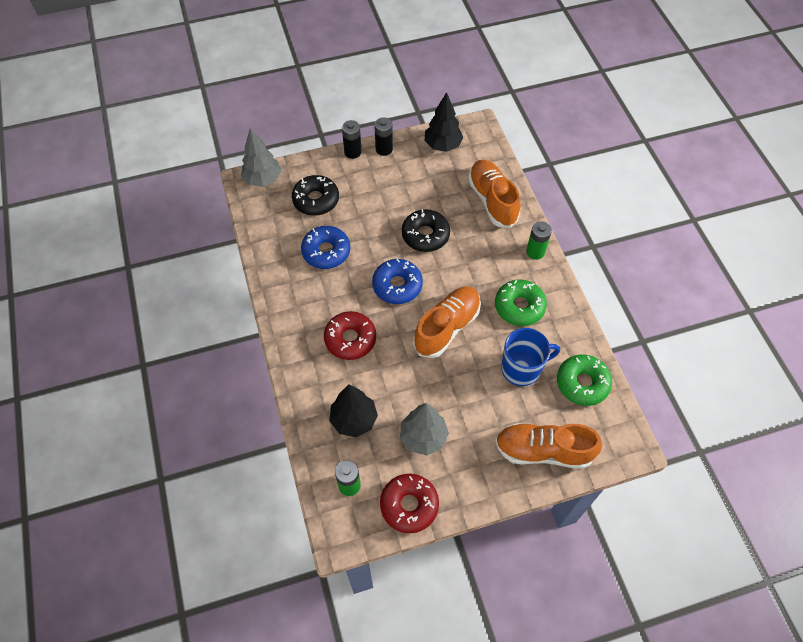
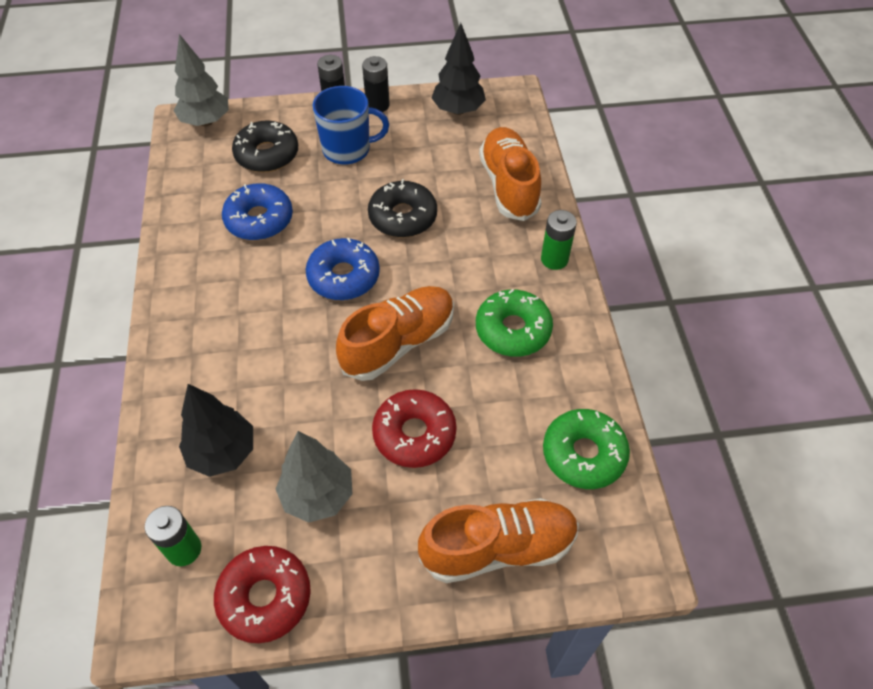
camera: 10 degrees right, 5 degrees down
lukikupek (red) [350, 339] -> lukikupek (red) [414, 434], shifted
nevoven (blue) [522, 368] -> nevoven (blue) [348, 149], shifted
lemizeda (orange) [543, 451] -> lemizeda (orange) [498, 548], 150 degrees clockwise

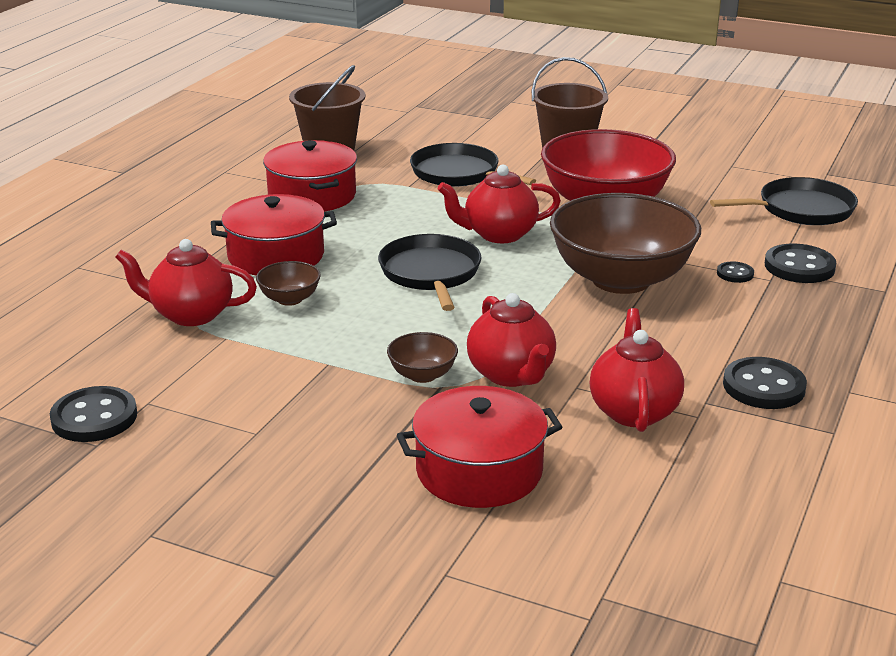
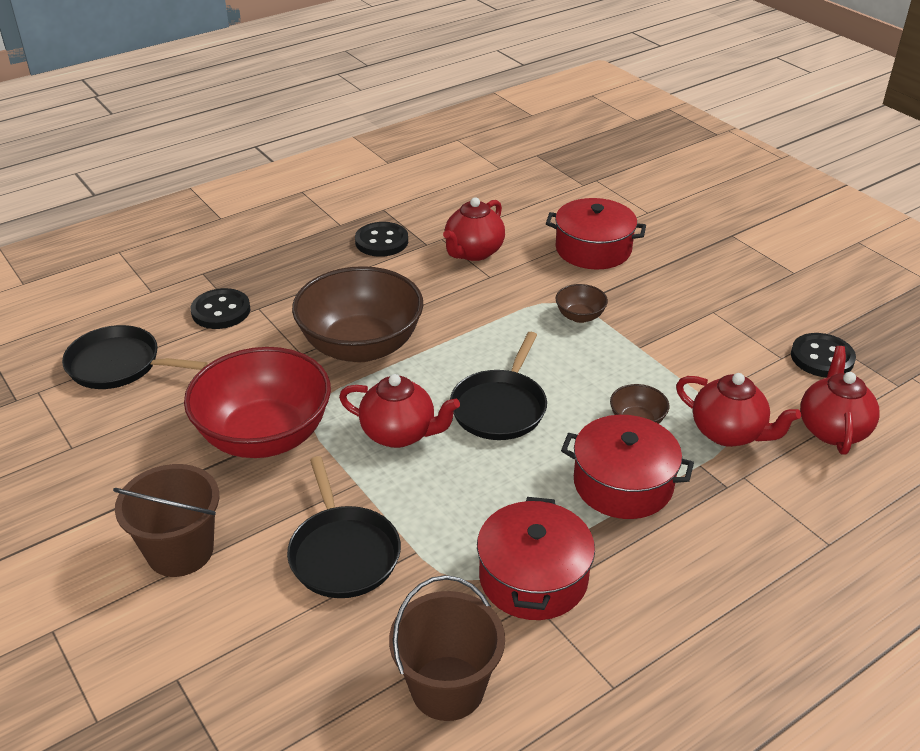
camera: 150 degrees left, 10 degrees up
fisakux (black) [735, 274] -> none
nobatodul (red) [511, 375] -> nobatodul (red) [832, 429], shifted

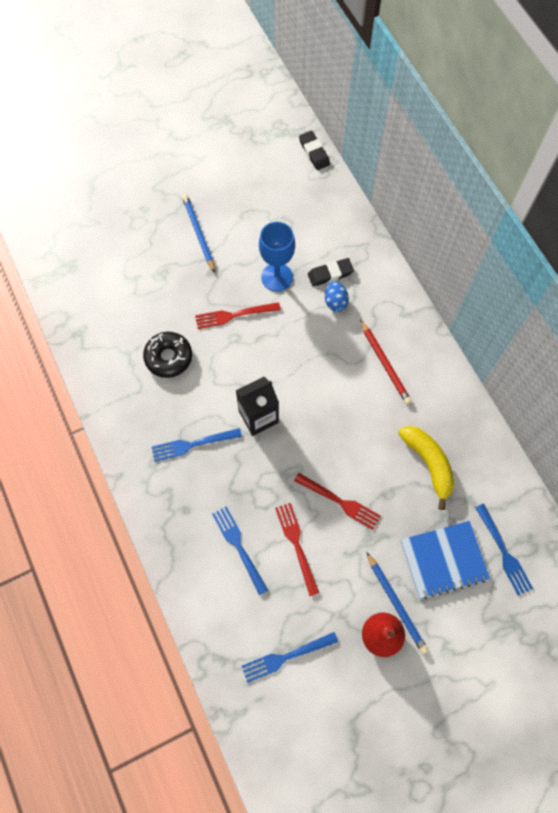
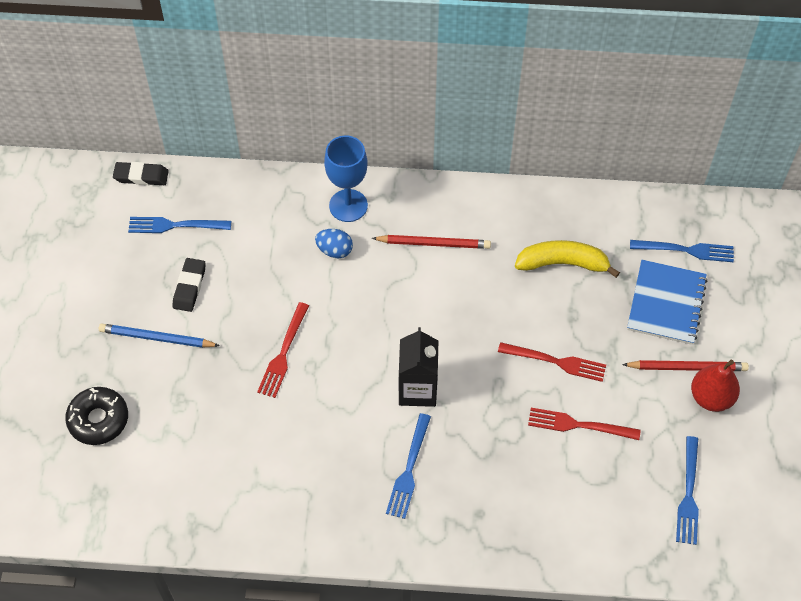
camera: 60 degrees left, 10 degrees down
lukikupek (black) [168, 357] -> lukikupek (black) [98, 420], shifted
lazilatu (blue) [238, 546] -> lazilatu (blue) [175, 225], shifted
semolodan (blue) [277, 277] -> semolodan (blue) [348, 205], shifted
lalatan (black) [330, 274] -> lalatan (black) [189, 287], shifted
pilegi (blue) [396, 603] -> pilegi (red) [687, 367]
lazilatu (red) [340, 502] -> lazilatu (red) [556, 362], 45 degrees clockwise

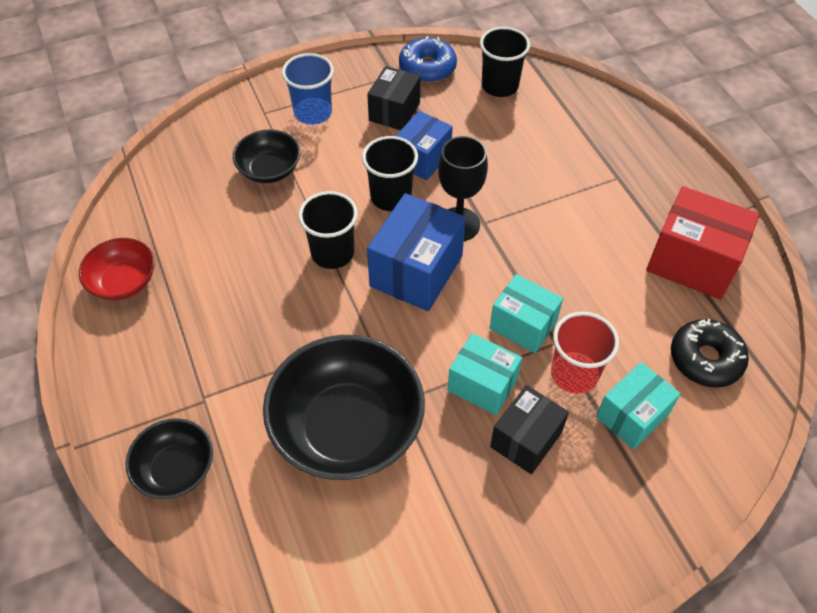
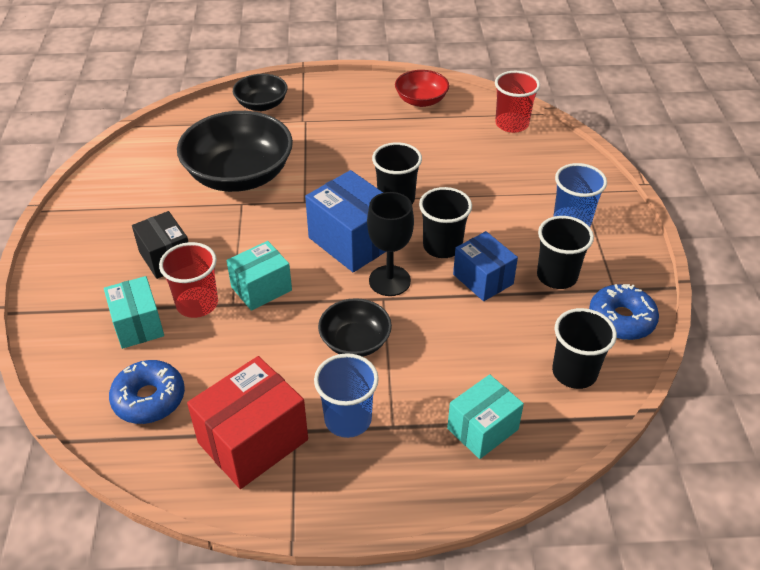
camera: 110 degrees right, 10 degrees down
none -> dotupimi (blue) [348, 419]
none -> dotupimi (red) [511, 124]
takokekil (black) [269, 170] -> takokekil (black) [355, 341], shifted
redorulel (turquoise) [482, 385] -> redorulel (turquoise) [482, 429], shifted
redorulel (black) [394, 112] -> dotupimi (black) [556, 276]
lukikupek (black) [705, 359] -> lukikupek (blue) [149, 399]

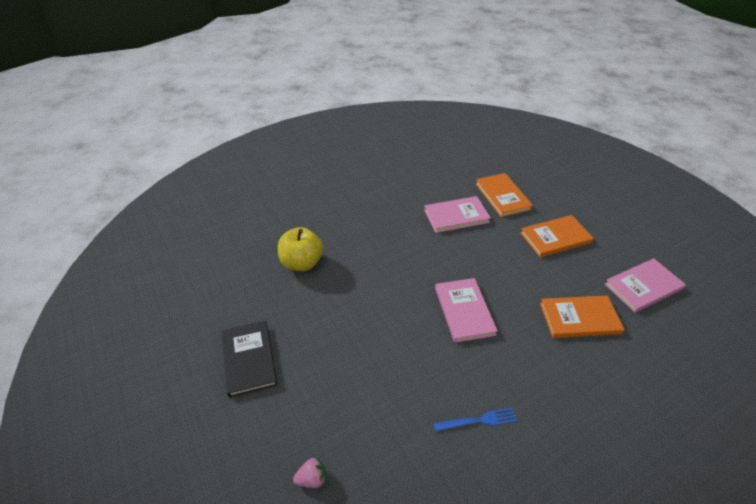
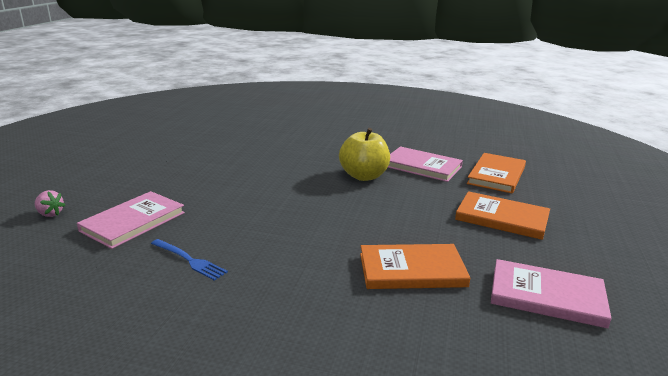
camera: 45 degrees right, 20 degrees down
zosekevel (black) [249, 359] -> none
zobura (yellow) [302, 263] -> zobura (yellow) [364, 176], shifted
zosekevel (pink) [464, 311] -> zosekevel (pink) [133, 222], shifted
zosekevel (orange) [579, 318] -> zosekevel (orange) [412, 270], 45 degrees counterclockwise

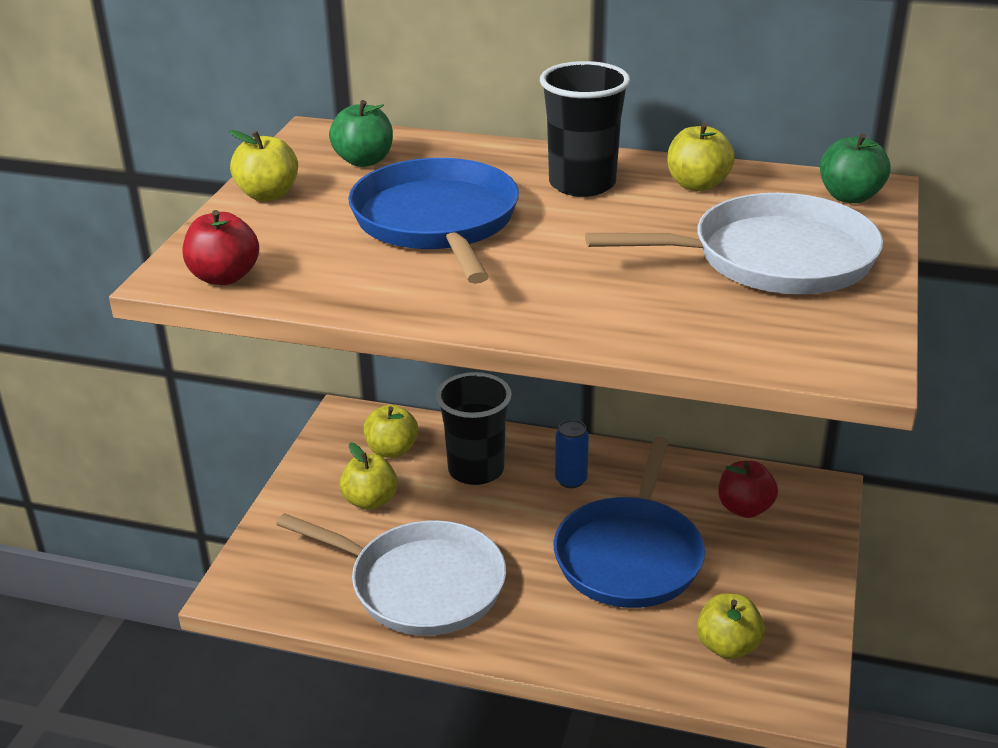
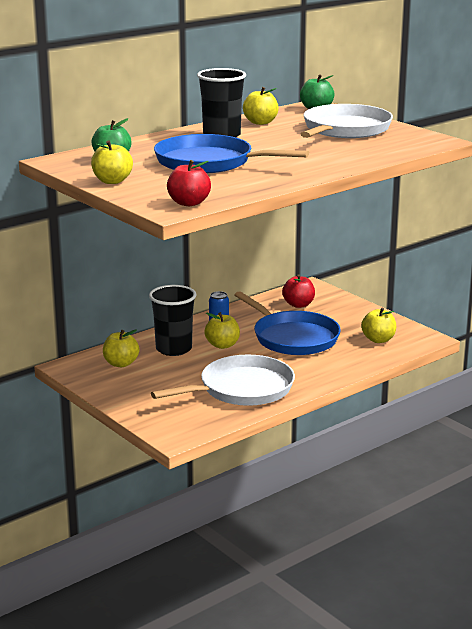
camera: 55 degrees left, 10 degrees down
zobura (yellow) [370, 501] -> zobura (yellow) [222, 345], shifted

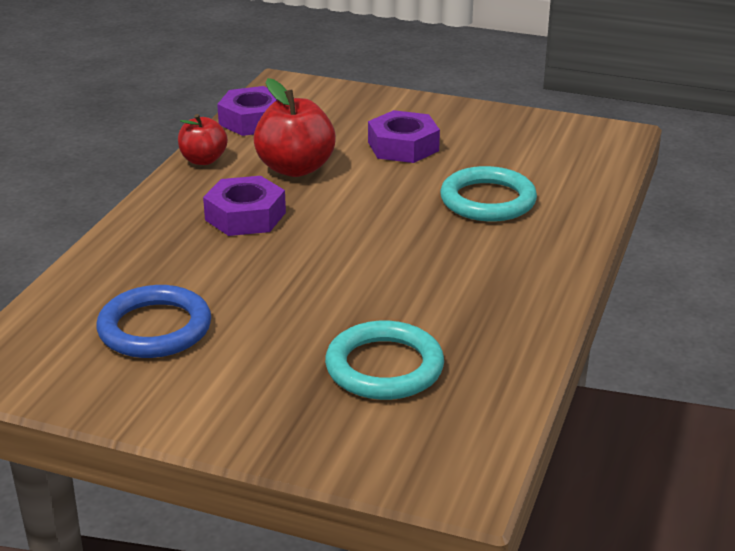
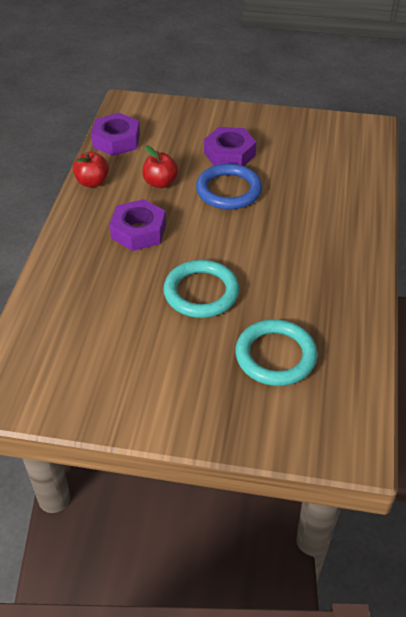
camera: 10 degrees left, 15 degrees up
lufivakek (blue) [155, 328] -> lufivakek (blue) [228, 190], shifted
lufivakek (turquoise) [488, 200] -> lufivakek (turquoise) [201, 292], shifted
zobura (red) [295, 168] -> zobura (red) [160, 183], x0.62

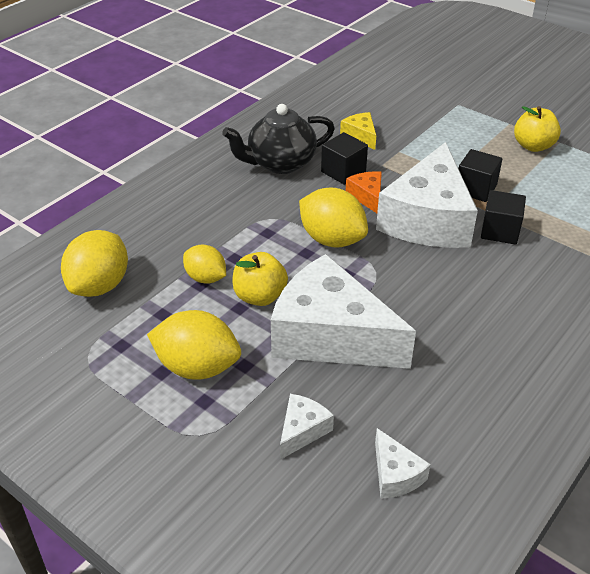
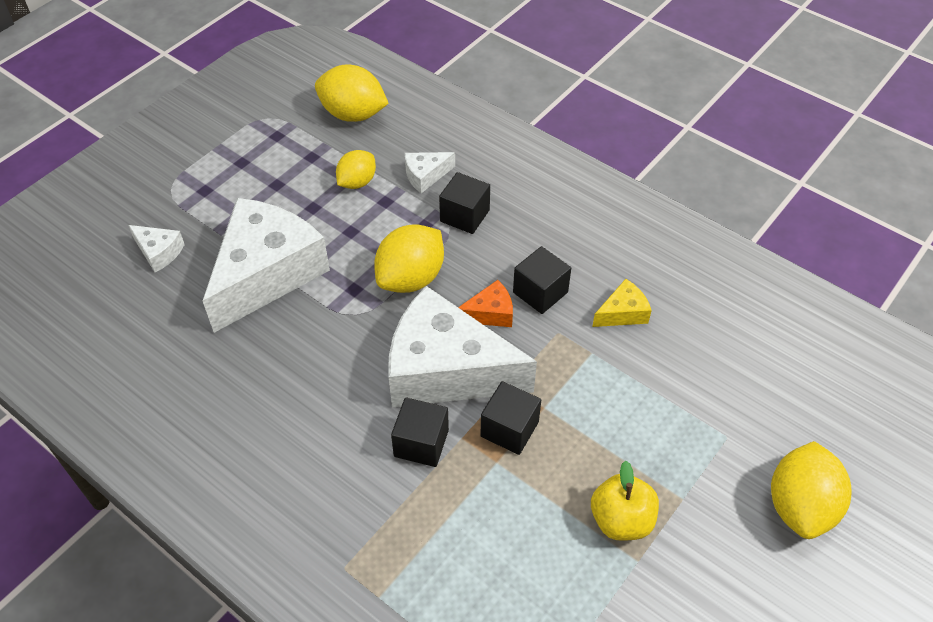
camera: 90 degrees right, 10 degrees up
nobatodul (black) [280, 163] -> none
zobura (yellow) [260, 296] -> none
none -> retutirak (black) [464, 216]
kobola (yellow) [197, 367] -> kobola (yellow) [800, 506], shifted
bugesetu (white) [395, 474] -> bugesetu (white) [425, 176], shifted

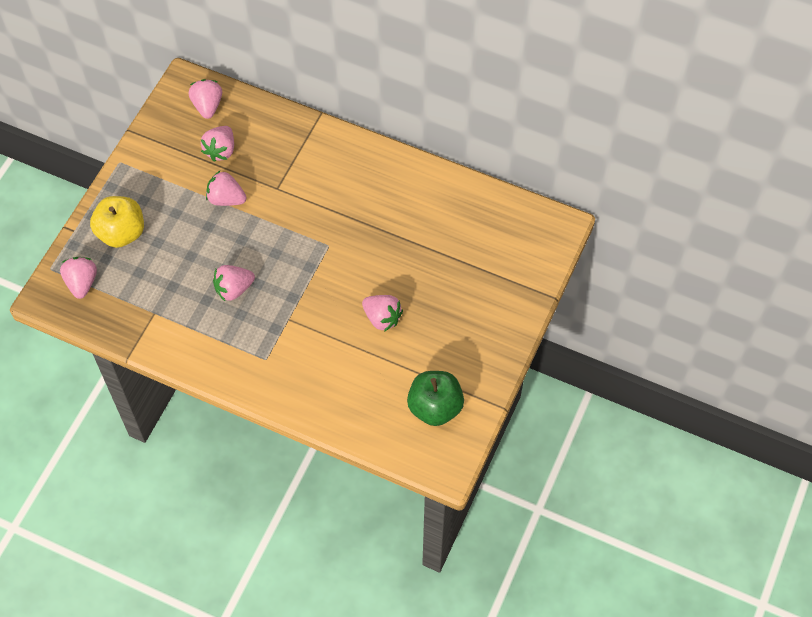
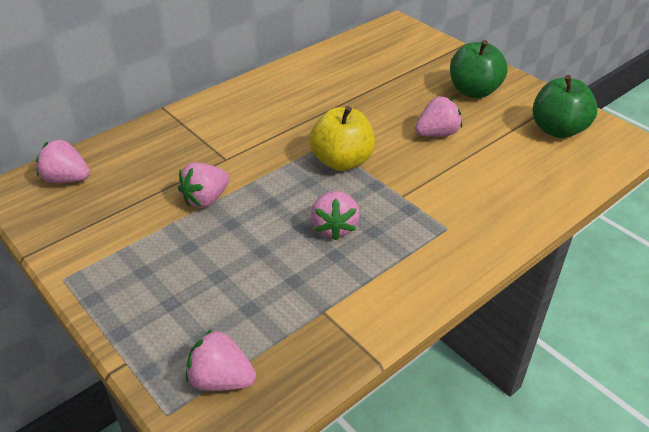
camera: 65 degrees left, 20 degrees down
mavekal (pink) [220, 150] -> none
none -> zobura (green) [474, 91]
zobura (yellow) [121, 233] -> zobura (yellow) [342, 161], shifted

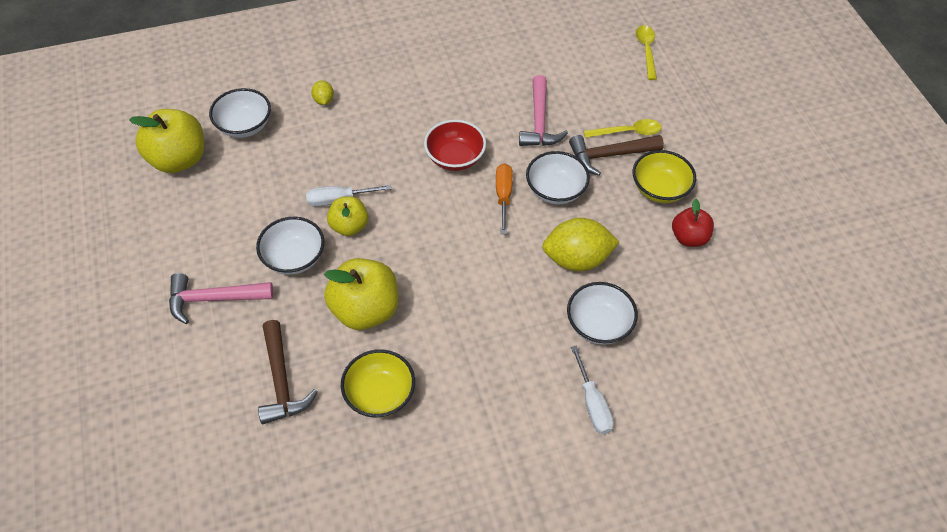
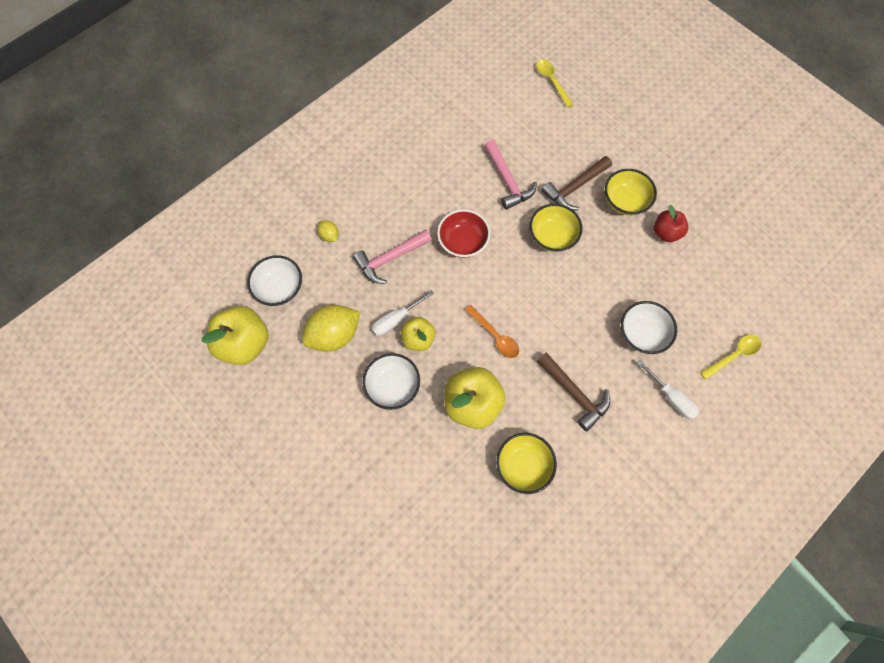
camera: 25 degrees left, 15 degrees up
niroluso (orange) [503, 196] -> none
none -> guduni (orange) [495, 336]
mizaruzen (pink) [214, 299] -> mizaruzen (pink) [390, 258], shifted
mizaruzen (brown) [281, 381] -> mizaruzen (brown) [574, 393], shifted
kobola (yellow) [577, 259] -> kobola (yellow) [334, 335], shifted
guduni (yellow) [627, 132] -> guduni (yellow) [733, 355], shifted
takokekil (white) [555, 190] -> takokekil (yellow) [552, 236]

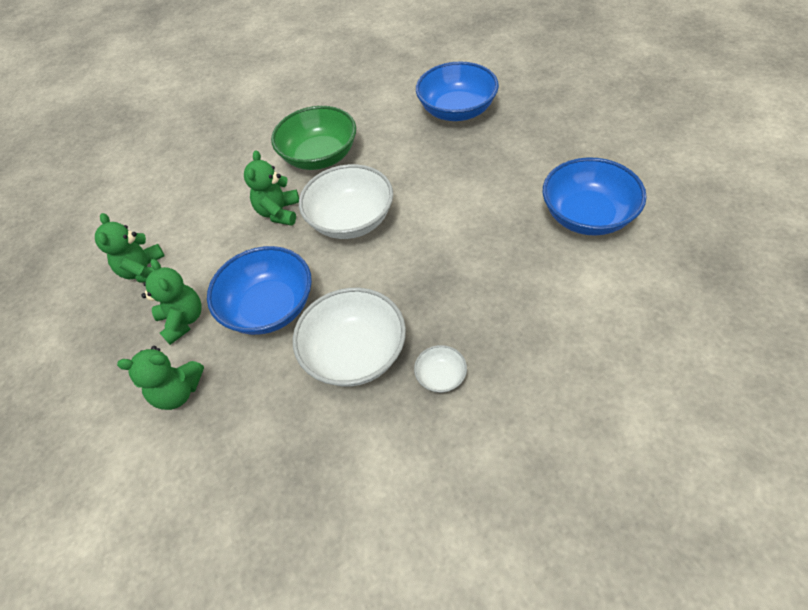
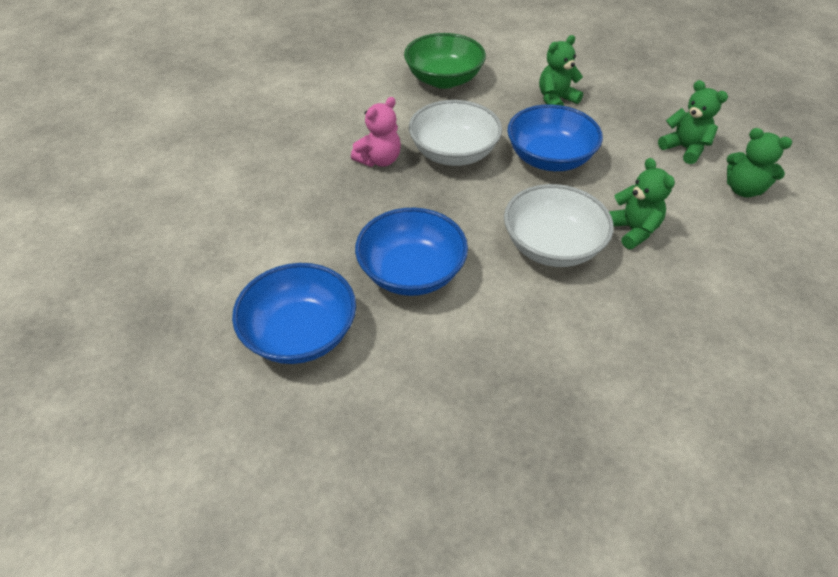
camera: 145 degrees right, 5 degrees down
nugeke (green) [183, 320] -> nugeke (green) [743, 189], shifted
takokekil (green) [320, 156] -> takokekil (green) [444, 79], shifted
takokekil (blue) [457, 110] -> takokekil (blue) [411, 272], shifted
takokekil (white) [441, 376] -> nugeke (pink) [379, 160]

